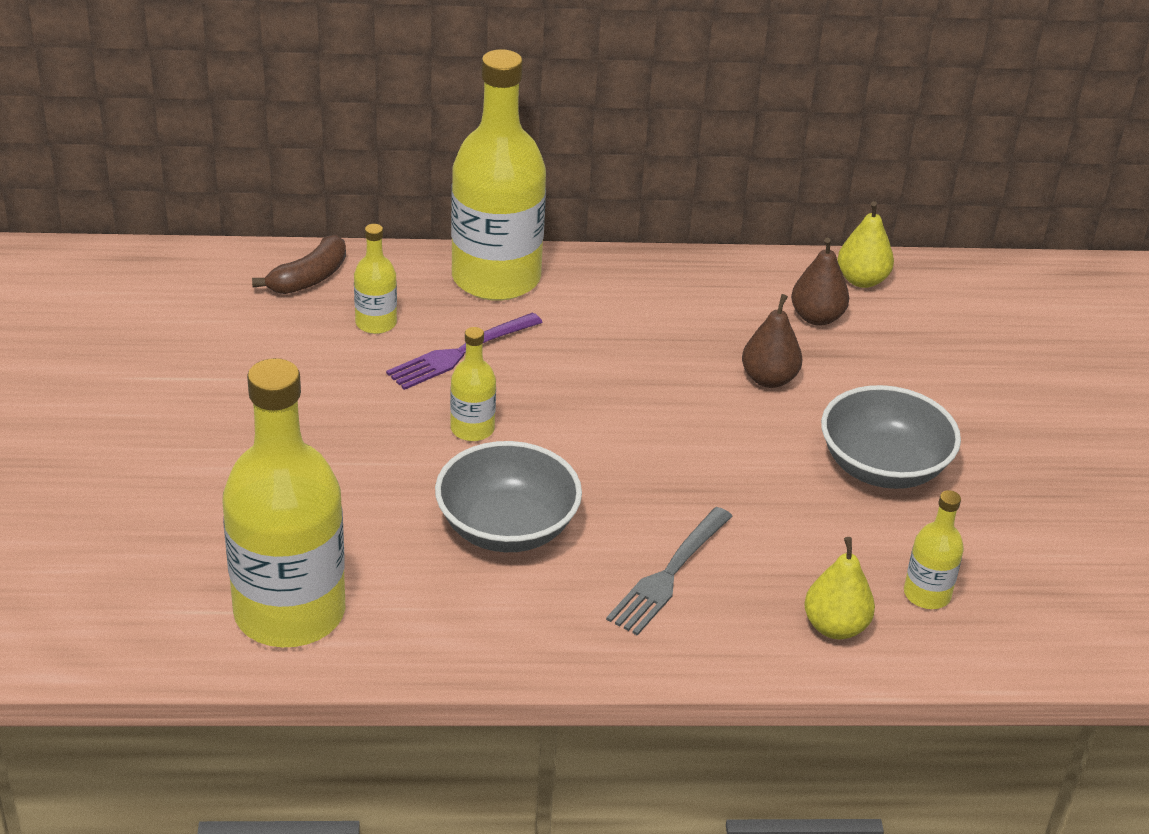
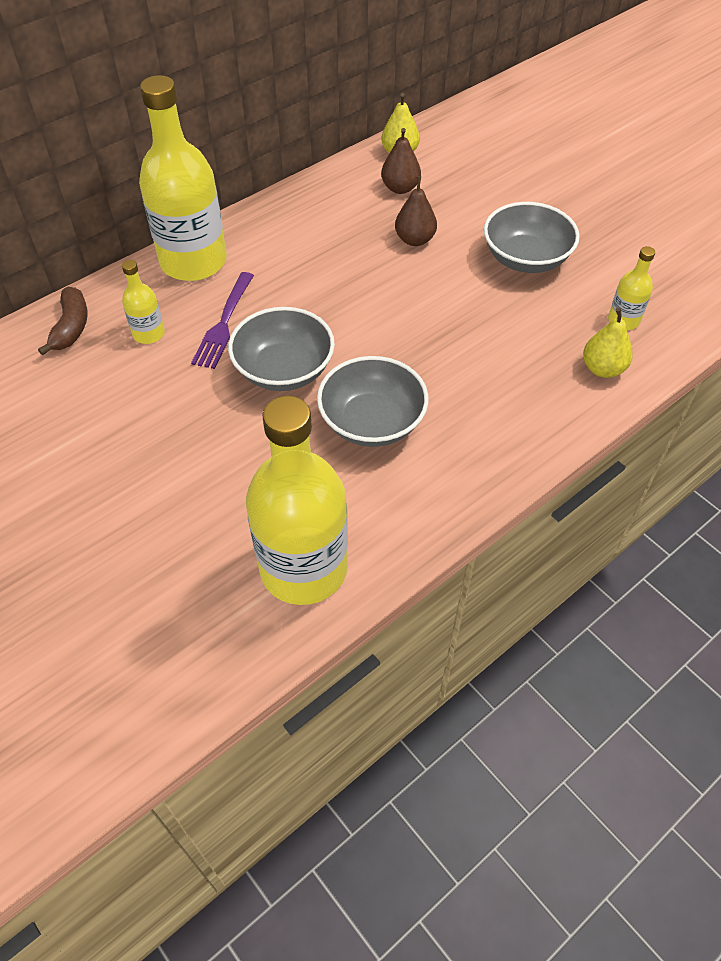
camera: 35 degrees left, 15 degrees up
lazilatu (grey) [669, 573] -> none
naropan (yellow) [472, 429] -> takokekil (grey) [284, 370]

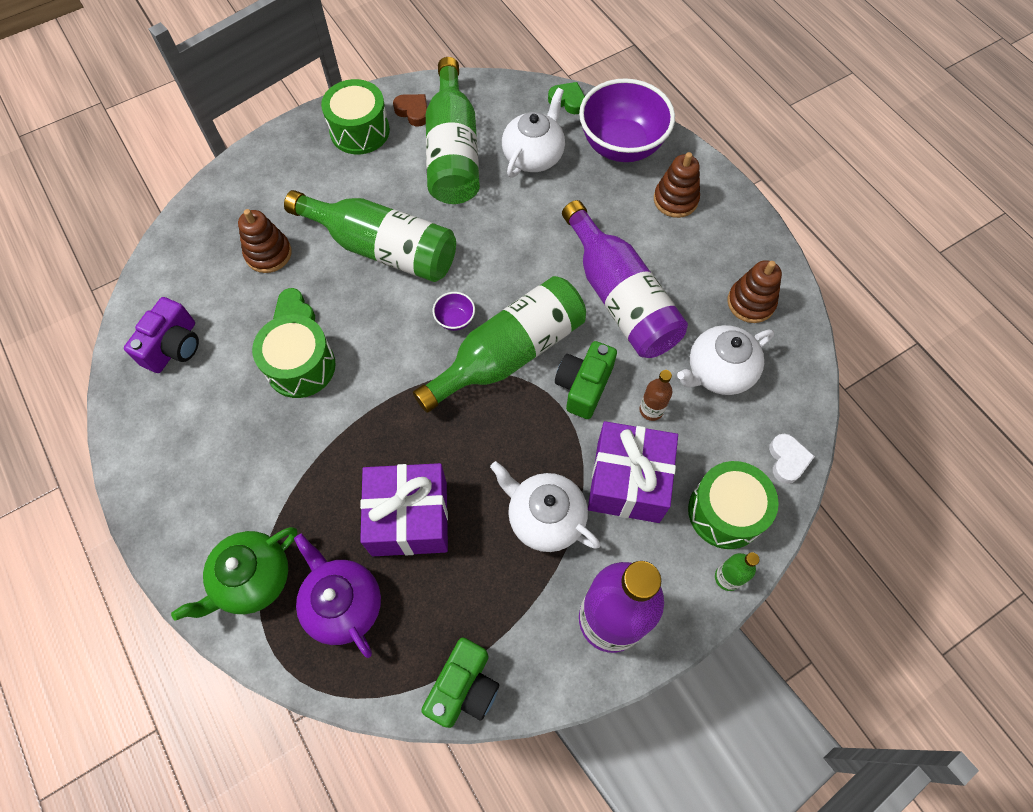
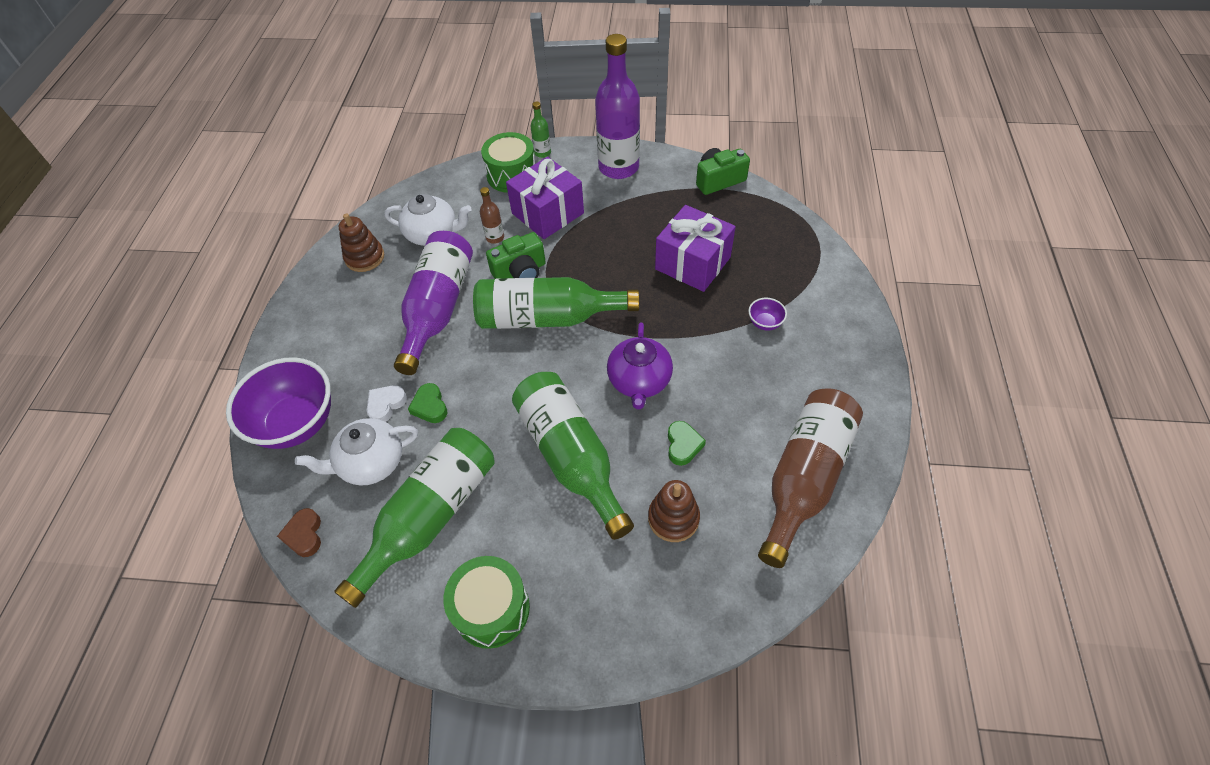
camera: 140 degrees left, 10 degrees down
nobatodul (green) [252, 579] -> none
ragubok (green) [300, 366] -> none
nobatodul (white) [545, 517] -> none
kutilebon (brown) [675, 200] -> none
nobatodul (purple) [343, 604] -> nobatodul (purple) [639, 381], shifted
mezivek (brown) [413, 112] -> mezivek (brown) [304, 535], shifted
takokekil (purple) [455, 320] -> takokekil (purple) [765, 323], shifted
mezivek (green) [567, 101] -> mezivek (green) [430, 406], shifted
mezivek (white) [787, 460] -> mezivek (white) [386, 405], shifted
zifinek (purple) [174, 346] -> naropan (brown) [804, 478]

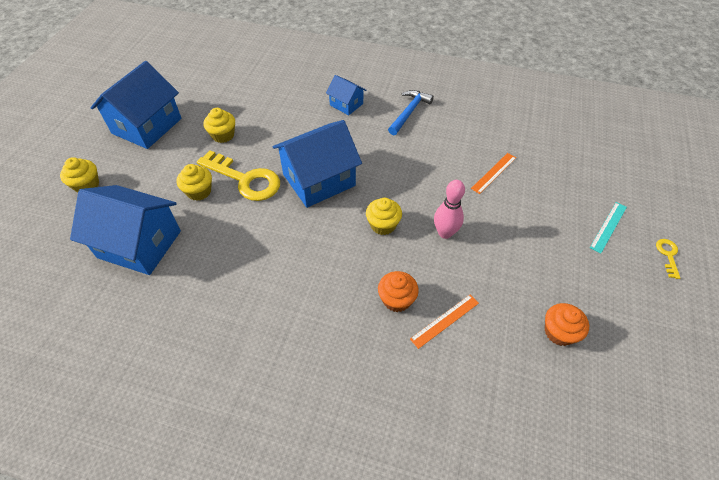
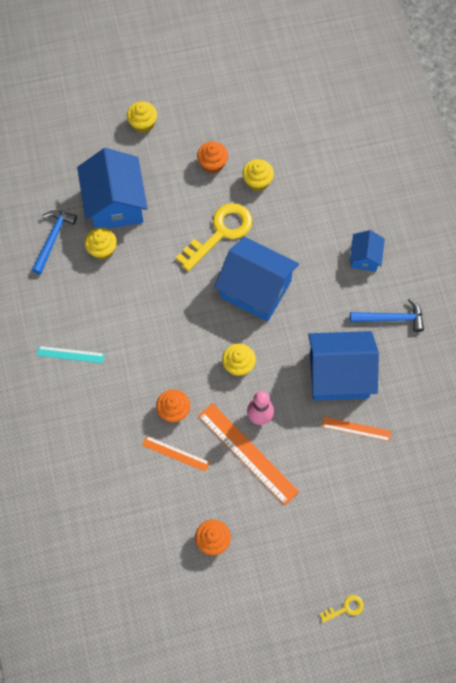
camera: 60 degrees right, 15 degrees up
none -> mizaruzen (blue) [53, 239]
none -> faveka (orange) [212, 164]
none -> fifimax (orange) [248, 453]
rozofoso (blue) [147, 126] -> rozofoso (blue) [339, 374], shifted
faveka (yellow) [199, 191] -> faveka (yellow) [102, 249], shifted
fifimax (turquoise) [608, 227] -> fifimax (turquoise) [70, 354], shifted
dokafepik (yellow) [245, 179] -> dokafepik (yellow) [220, 233], 135 degrees counterclockwise

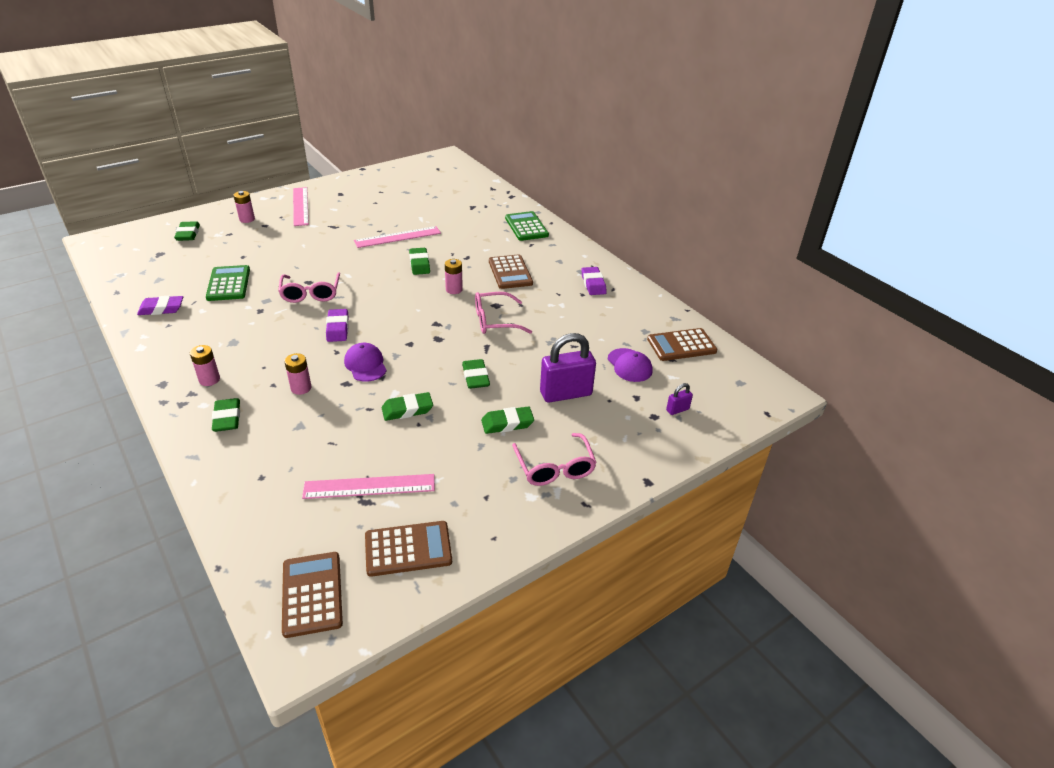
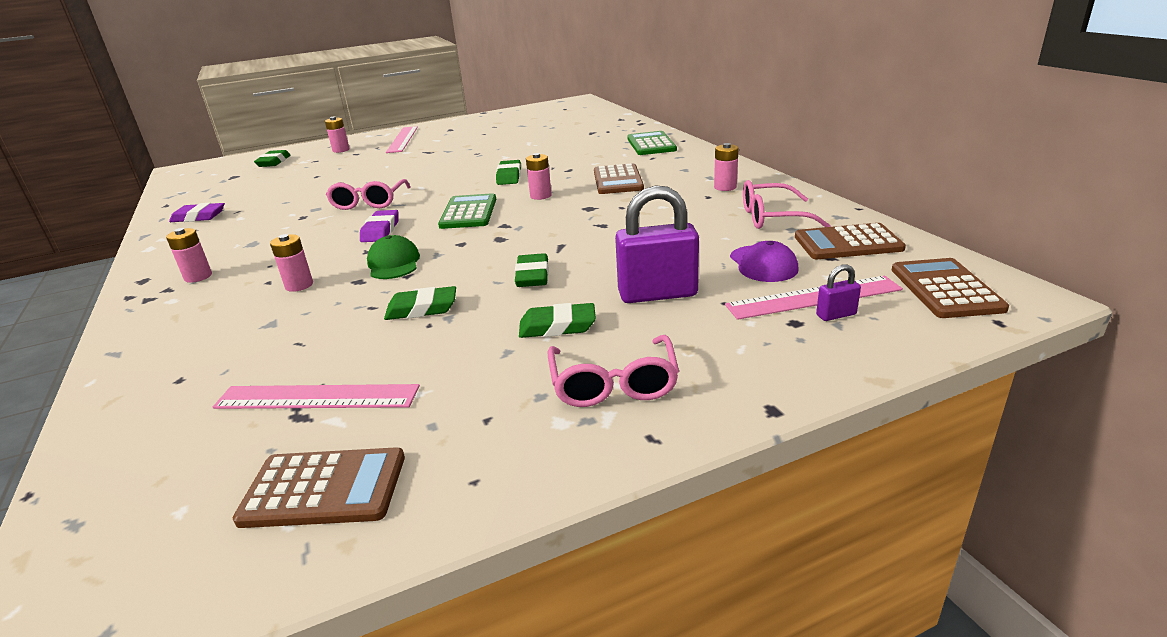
camera: 15 degrees right, 10 degrees down
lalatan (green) [227, 418] -> none
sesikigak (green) [228, 284] -> sesikigak (green) [468, 212], shifted
sesikigak (brown) [312, 594] -> sesikigak (brown) [945, 289], shifted
fifimax (pink) [397, 237] -> fifimax (pink) [813, 297], shifted
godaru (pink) [495, 321] -> godaru (pink) [772, 217], shifted
lalatan (purple) [593, 284] -> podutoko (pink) [725, 187]
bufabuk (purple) [365, 365] -> bufabuk (green) [394, 263]

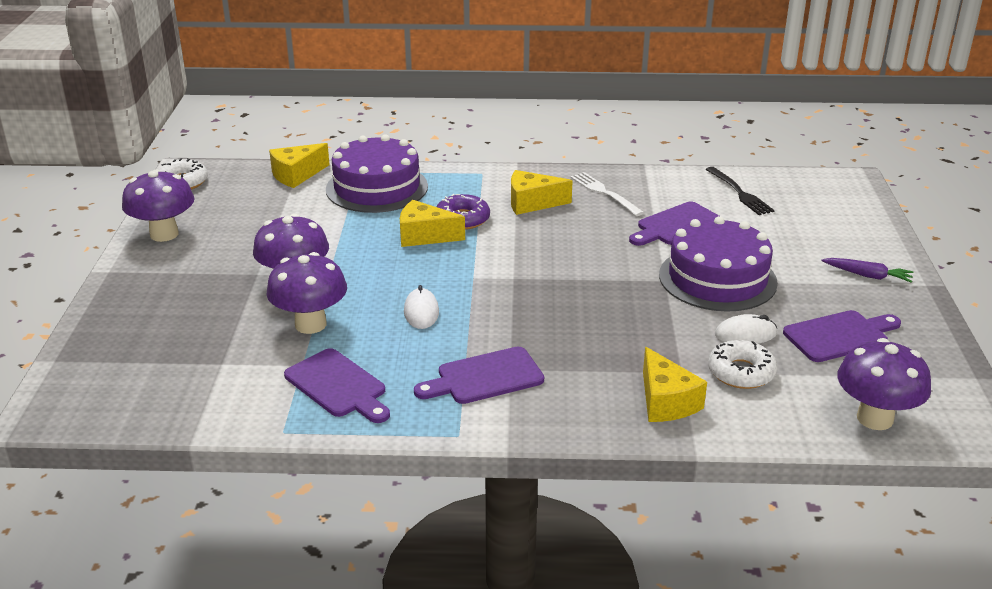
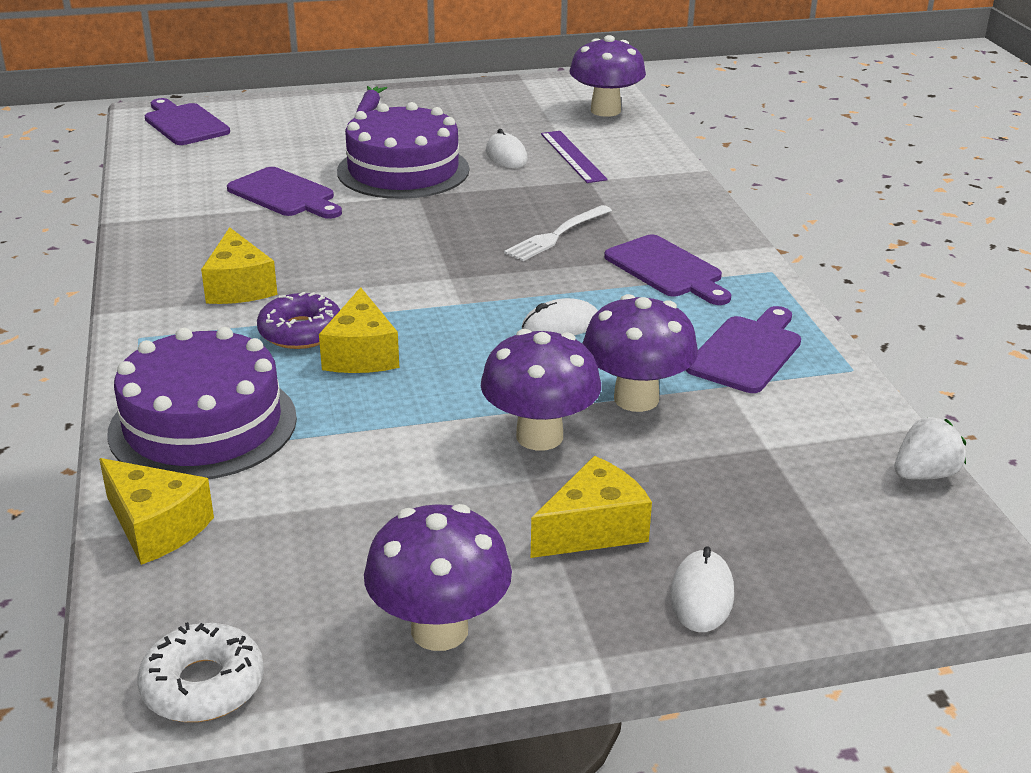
camera: 105 degrees left, 0 degrees up
lazilatu (black) [740, 193] -> none
none -> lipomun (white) [701, 595]
none -> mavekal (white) [924, 474]
lazilatu (white) [604, 193] -> lazilatu (white) [556, 235], shifted
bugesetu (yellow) [665, 402] -> bugesetu (yellow) [593, 529], shifted
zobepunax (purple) [840, 336] -> zobepunax (purple) [184, 123], shifted
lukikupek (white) [741, 372] -> fifimax (purple) [573, 156]

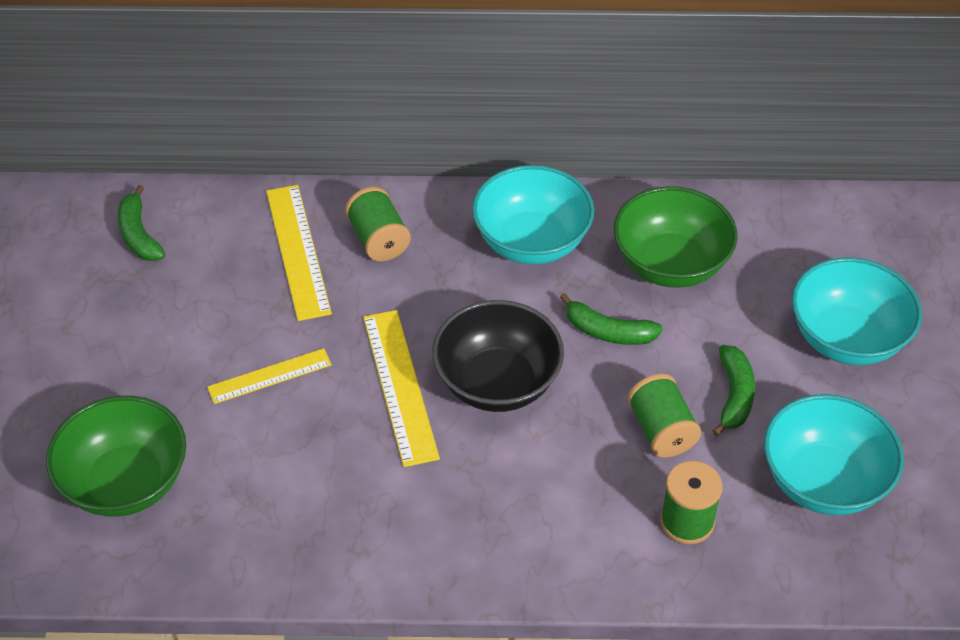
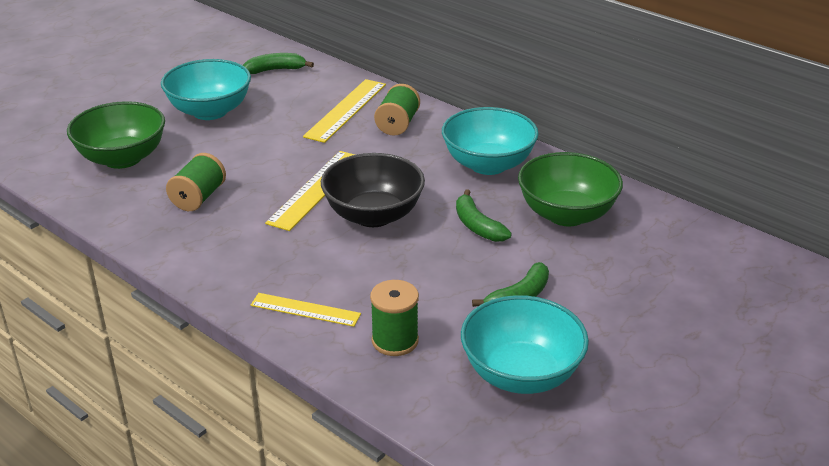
camera: 40 degrees right, 15 degrees down
fifimax (yellow) [270, 376] -> fifimax (yellow) [305, 310], shifted
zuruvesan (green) [661, 430] -> zuruvesan (green) [198, 198], shifted
takokekil (turquoise) [847, 338] -> takokekil (turquoise) [210, 111], shifted
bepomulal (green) [139, 235] -> bepomulal (green) [275, 70], 60 degrees clockwise

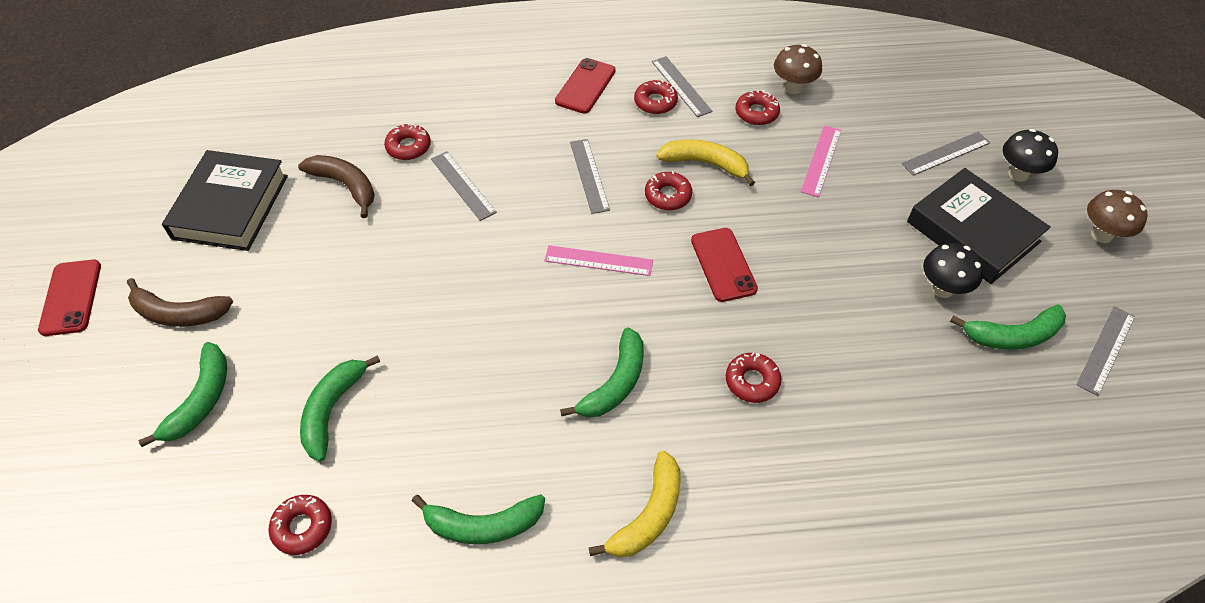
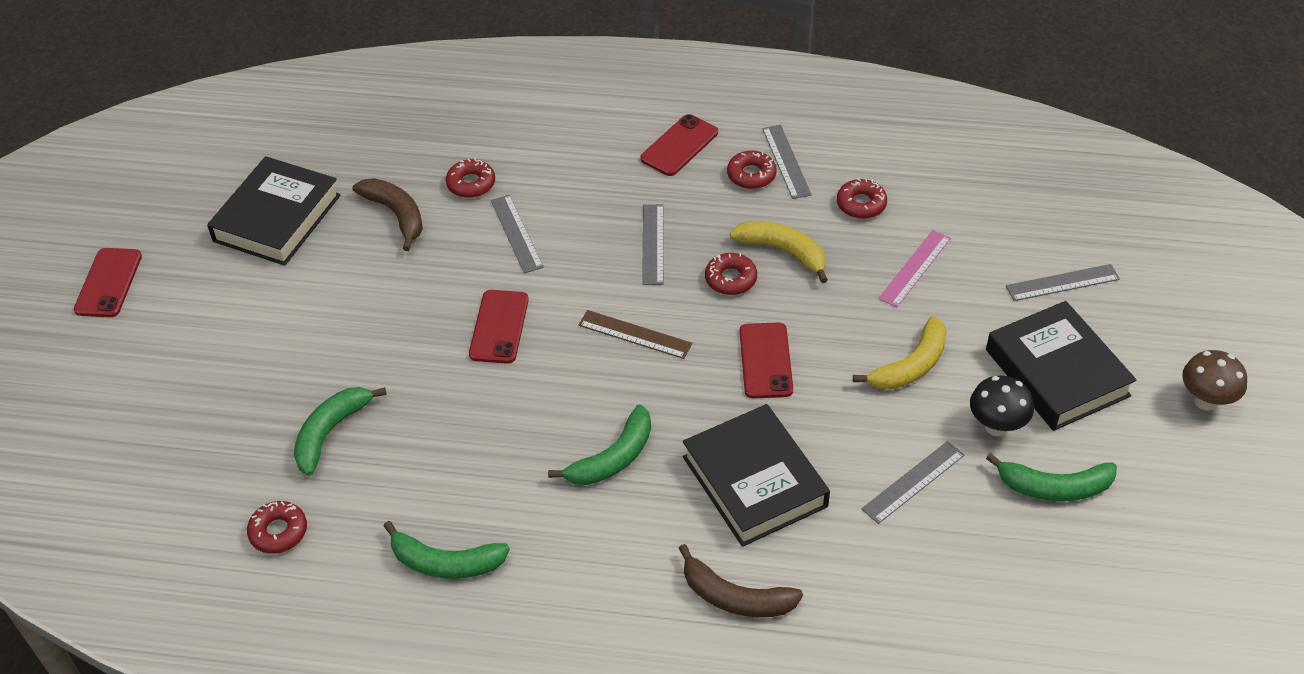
camera: 15 degrees right, 5 degrees down
bepomulal (green) [201, 400] -> none
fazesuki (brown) [793, 88] -> none
fazesuki (black) [1018, 174] -> none
none -> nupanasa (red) [499, 327]
bepomulal (brown) [179, 313] -> bepomulal (brown) [735, 597], shifted
bepomulal (yellow) [648, 515] -> bepomulal (yellow) [911, 365], shifted
fifimax (grey) [1106, 350] -> fifimax (grey) [913, 482], shifted
lukikupek (red) [752, 381] -> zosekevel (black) [754, 481]
fifimax (pink) [598, 261] -> fifimax (brown) [635, 334]

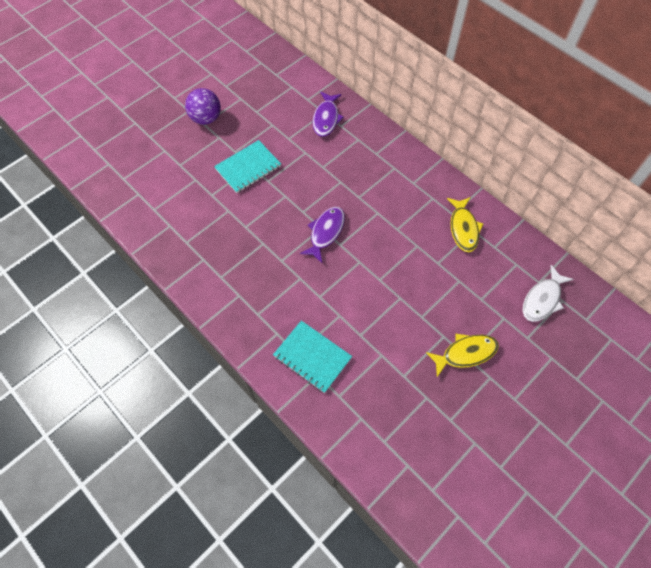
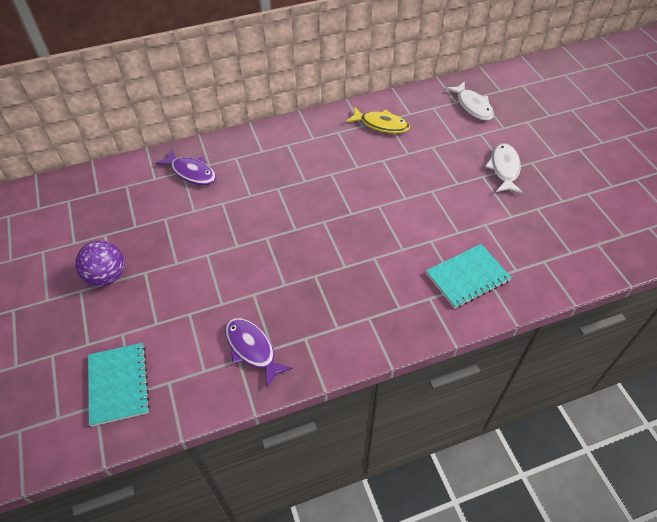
camera: 65 degrees left, 10 degrees down
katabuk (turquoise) [248, 168] -> katabuk (turquoise) [119, 384], shifted
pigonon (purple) [326, 232] -> pigonon (purple) [252, 349], shifted
pigonon (yellow) [465, 353] -> pigonon (white) [504, 168]

